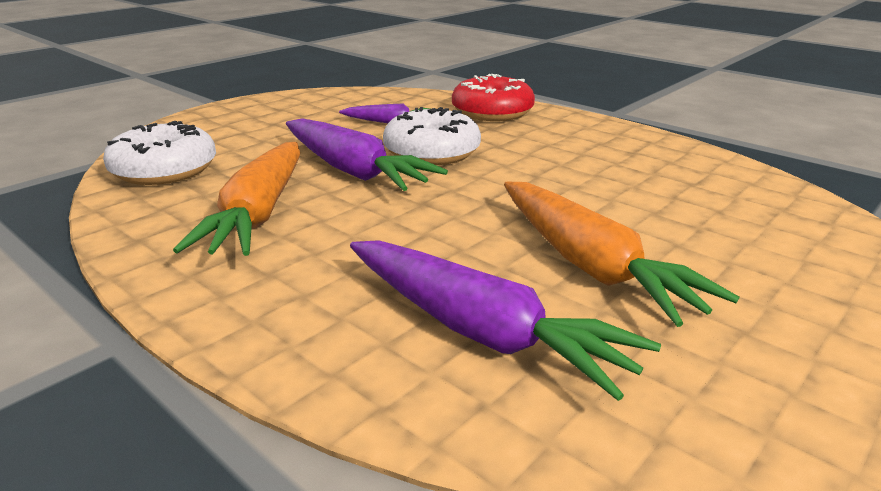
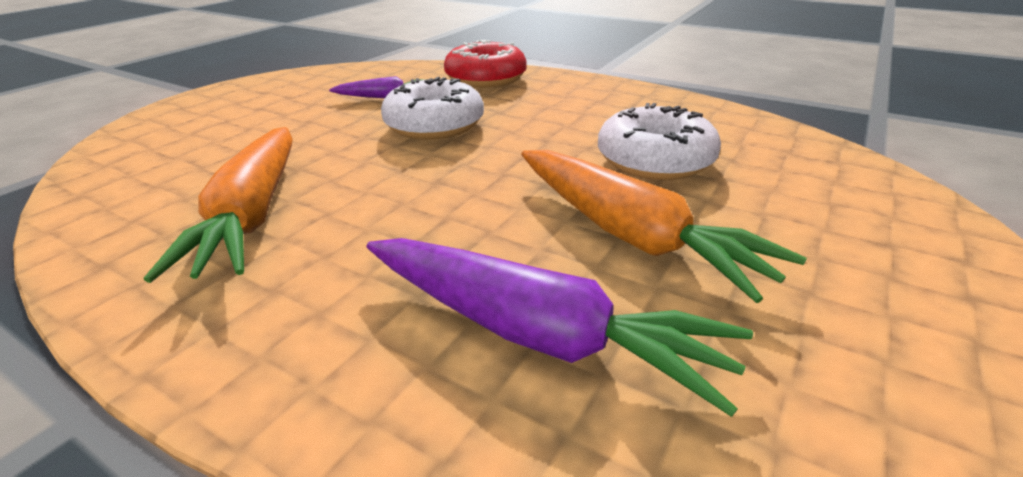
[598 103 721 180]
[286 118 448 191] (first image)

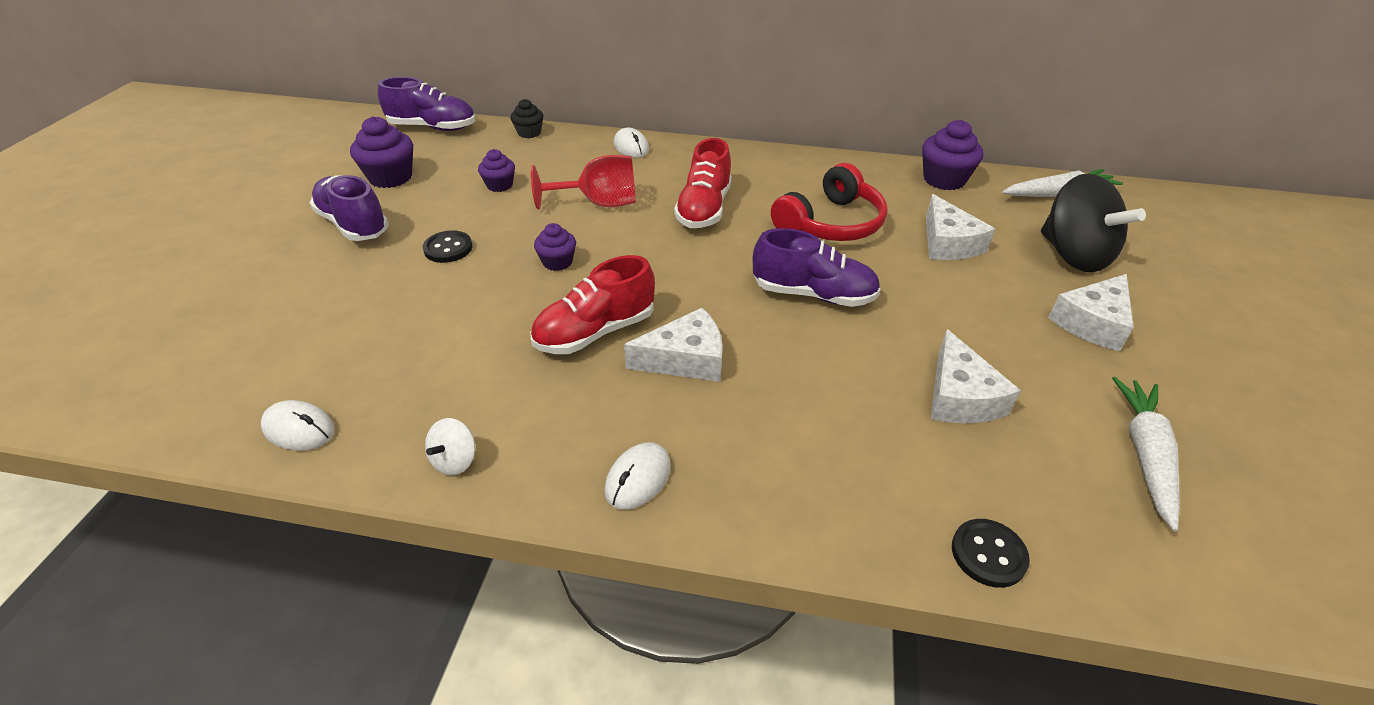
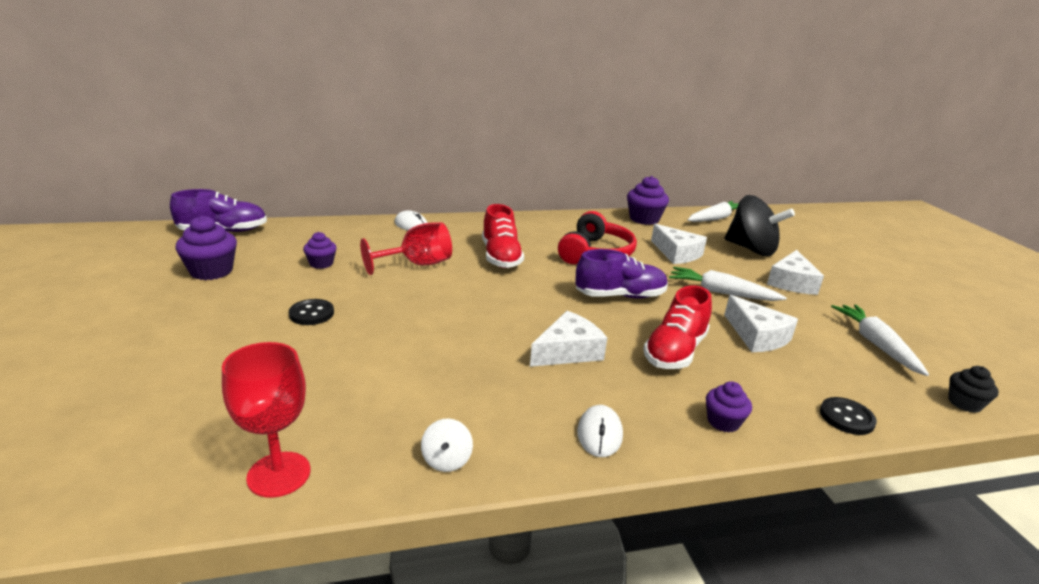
[222 342 311 498]
[643 285 712 369]
[669 267 787 301]
[706 381 752 432]
[948 366 999 413]
[310 175 389 241] (first image)

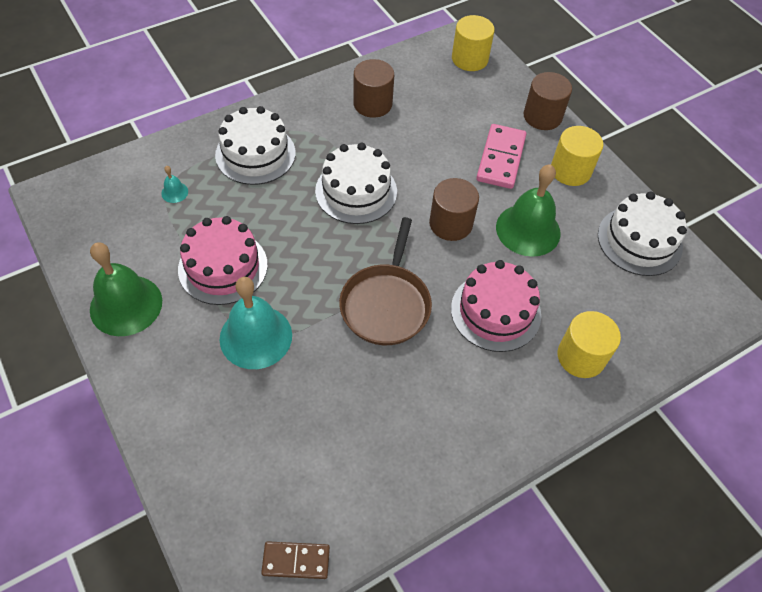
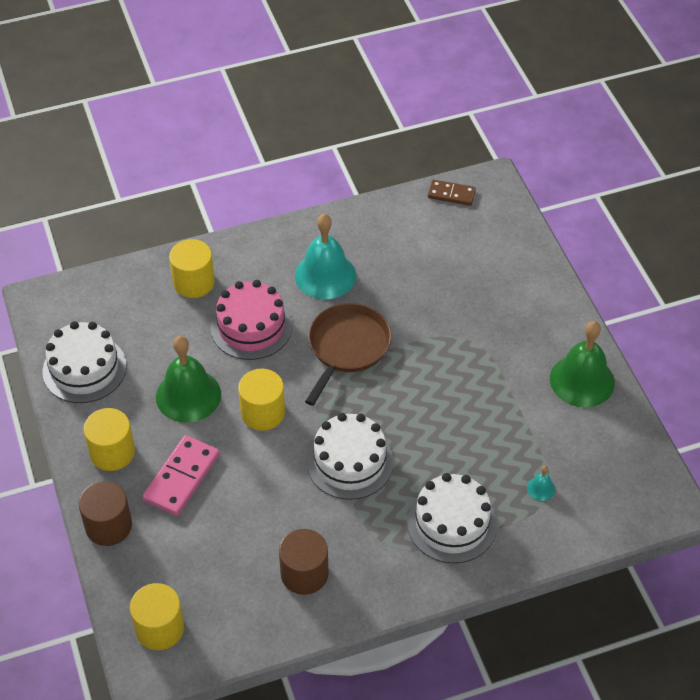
[238 369 285 431]
[295 214 356 299]
[178 216 268 305] (first image)

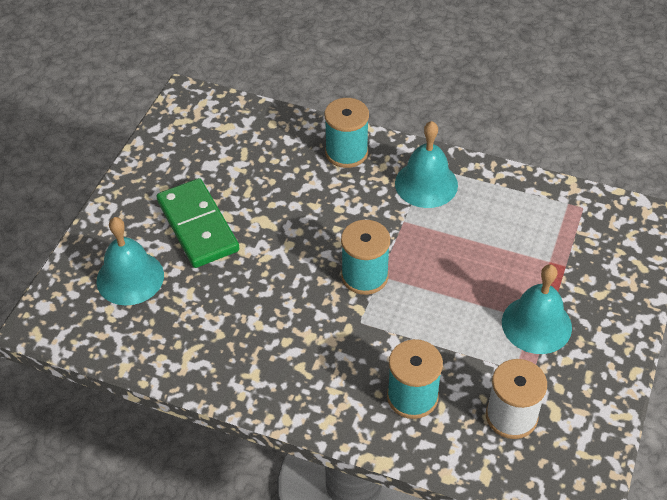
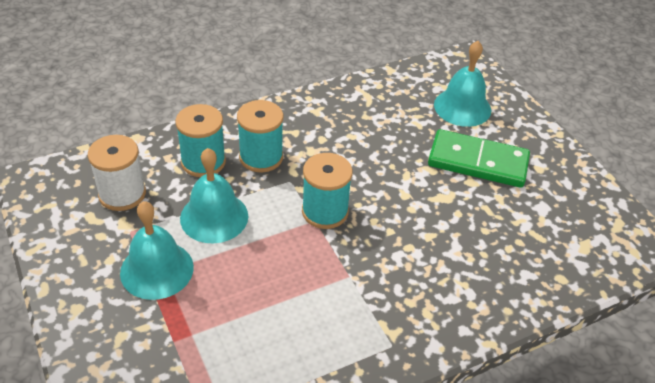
[180 148 248 243]
[237 100 283 172]

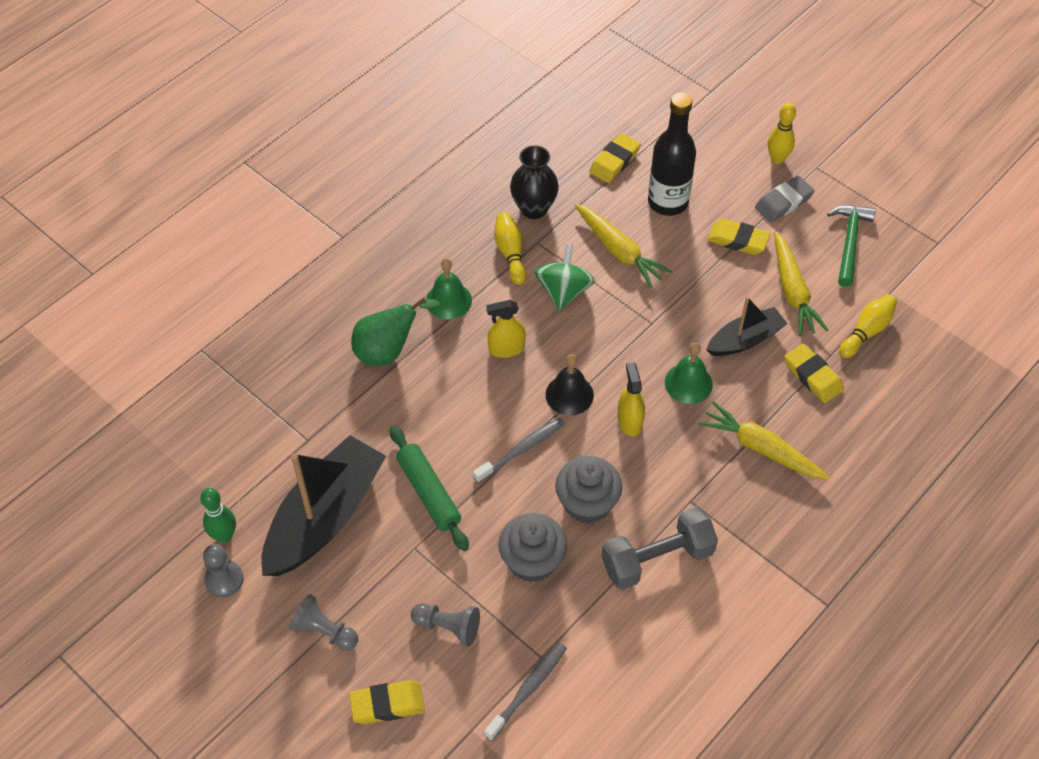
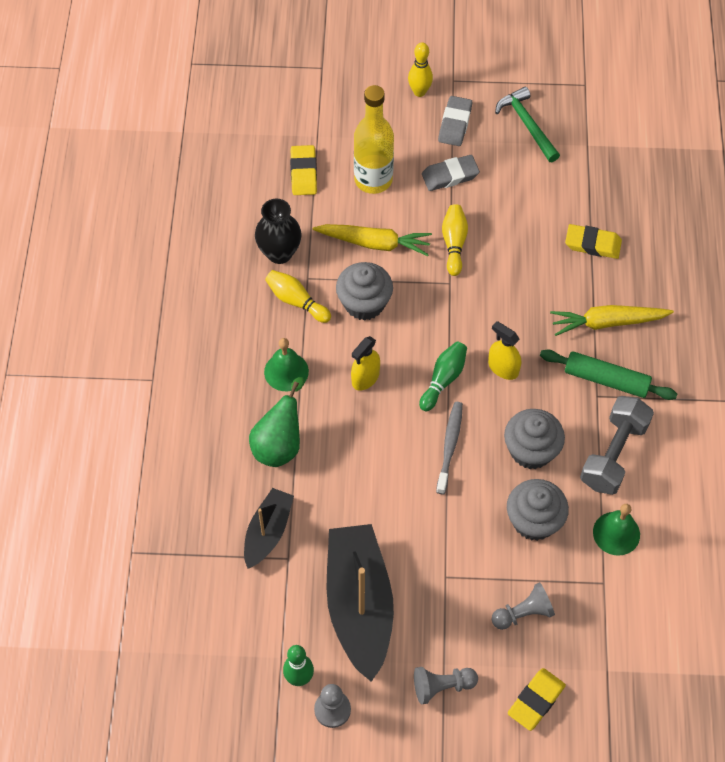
[244 488 294 569]
[336 262 393 321]
[354 85 394 194]
[419 342 467 411]
[422 155 480 191]
[442 204 468 276]
[540 349 677 400]
[593 504 640 556]
[484 643 567 741] (first image)
[774 232 828 336] (first image)

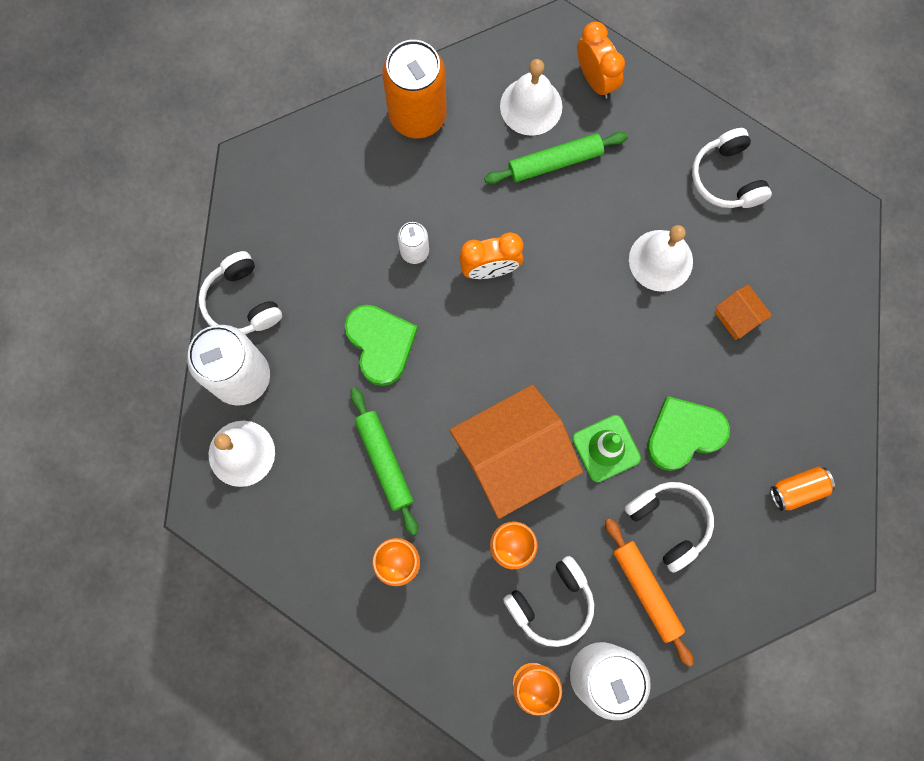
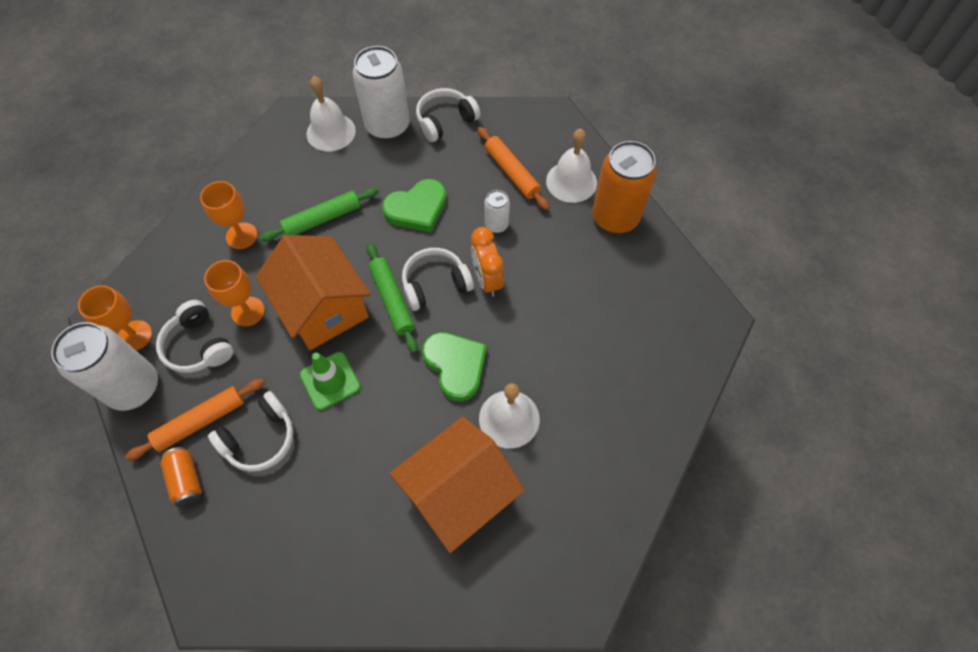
[160 447 202 507]
[366 243 418 353]
[389 416 525 553]
[402 248 474 311]
[422 332 487 401]
[478 127 550 210]
[546 129 597 203]
[577 22 625 99] (first image)

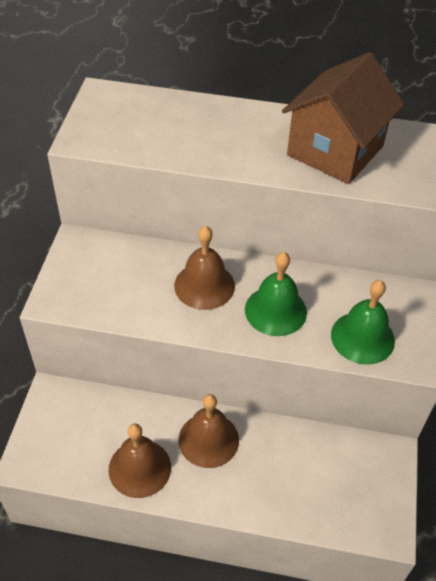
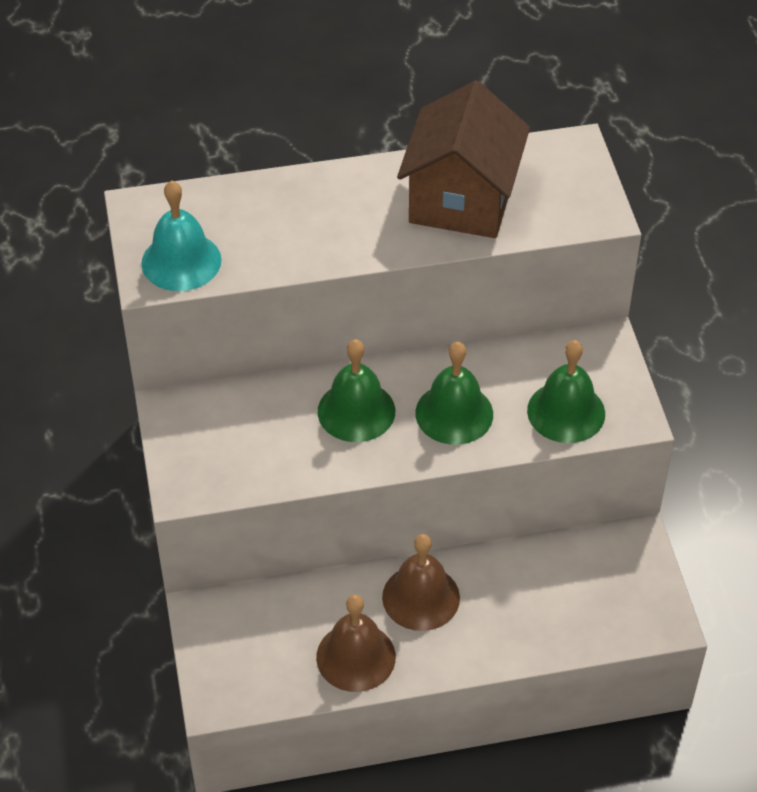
[141 180 221 291]
[318 339 395 442]

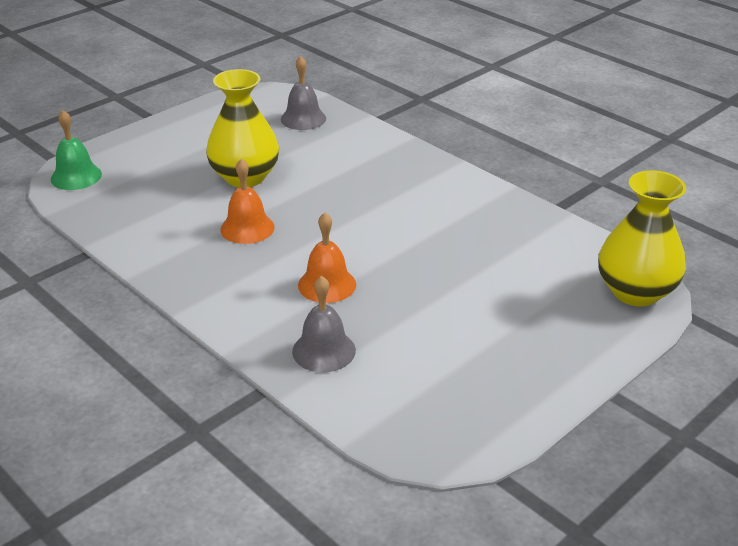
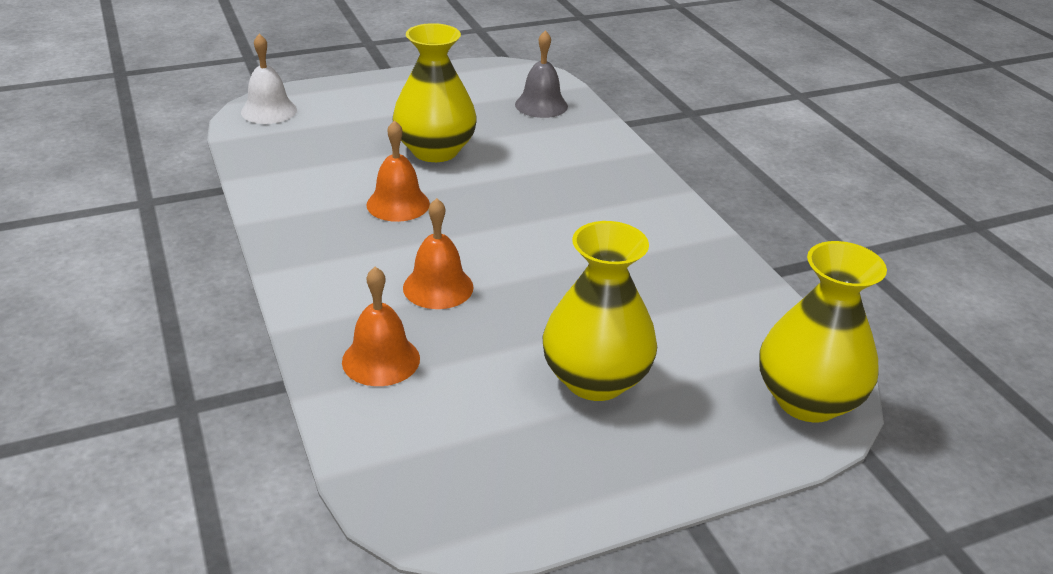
[241 34 297 124]
[342 267 420 386]
[543 221 657 401]

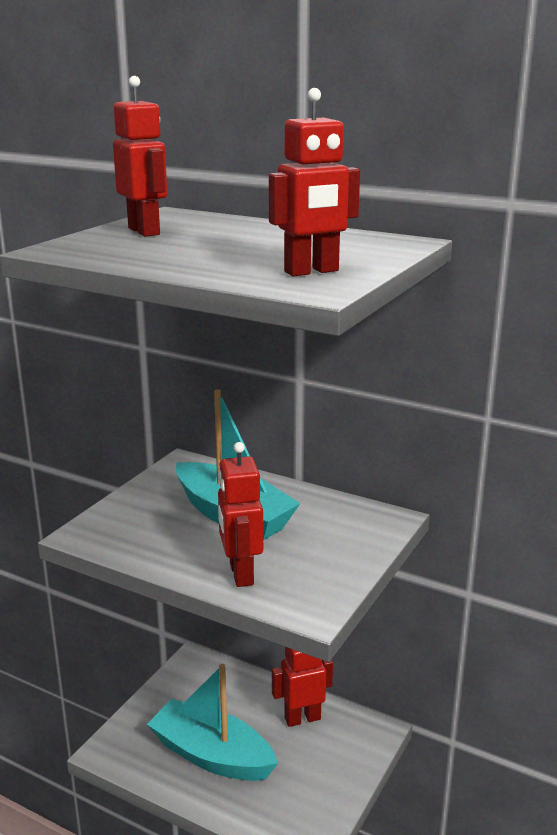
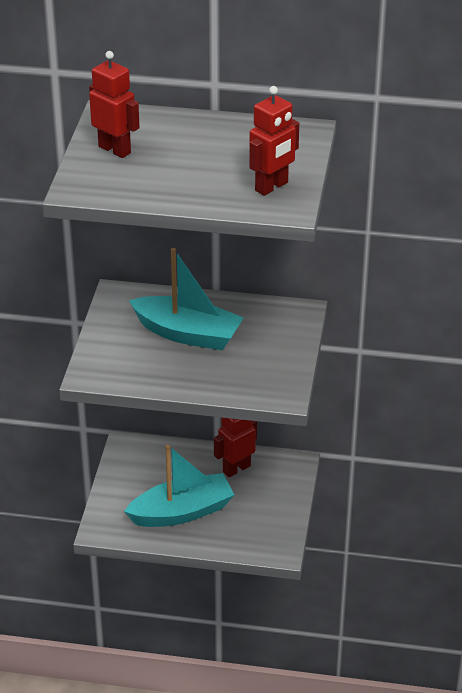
[124 445 234 527]
[218 442 263 587] (first image)

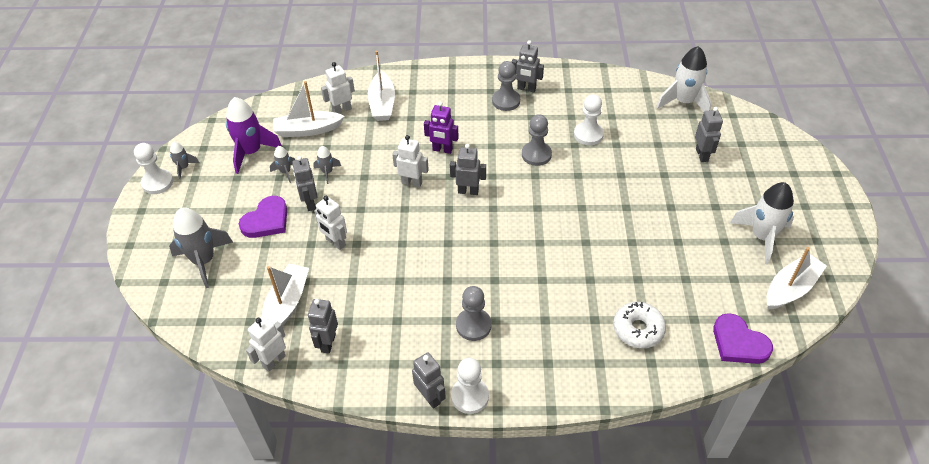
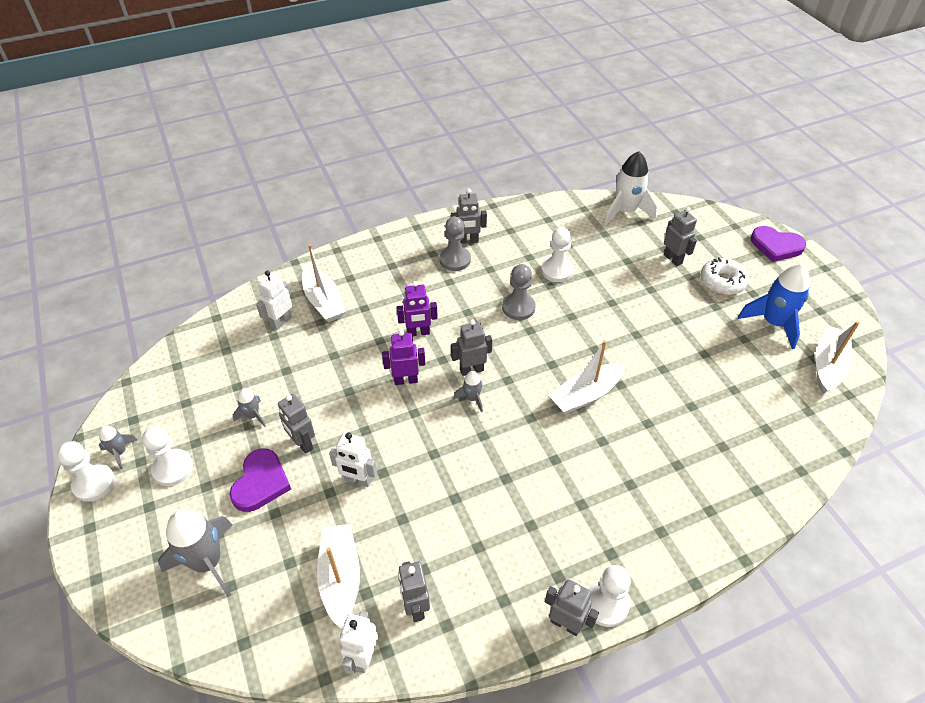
[142 426 193 486]
[382 330 425 385]
[453 371 483 412]
[548 340 626 414]
[700 257 749 295]
[738 264 810 349]
[751 226 806 262]
[226 97 282 174] (first image)
[456 286 491 341] (first image)

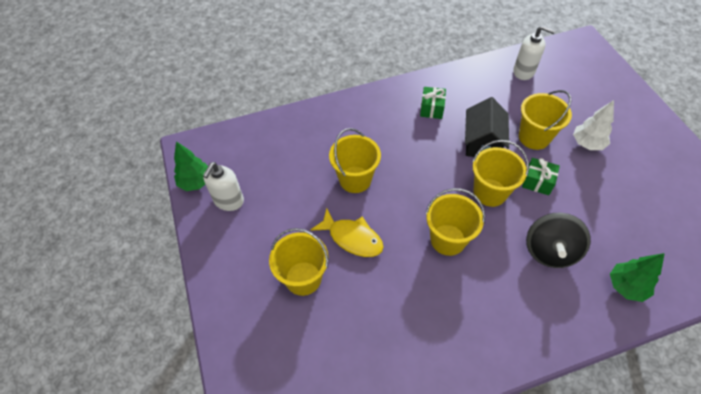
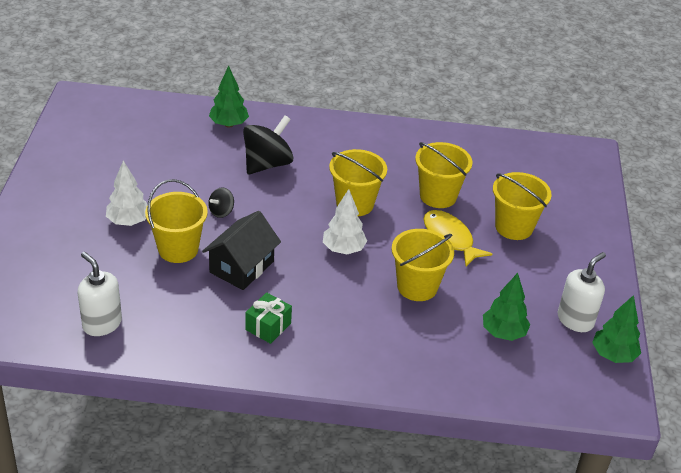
[208 187 234 218]
[323 189 367 254]
[415 142 472 208]
[483 273 530 341]

